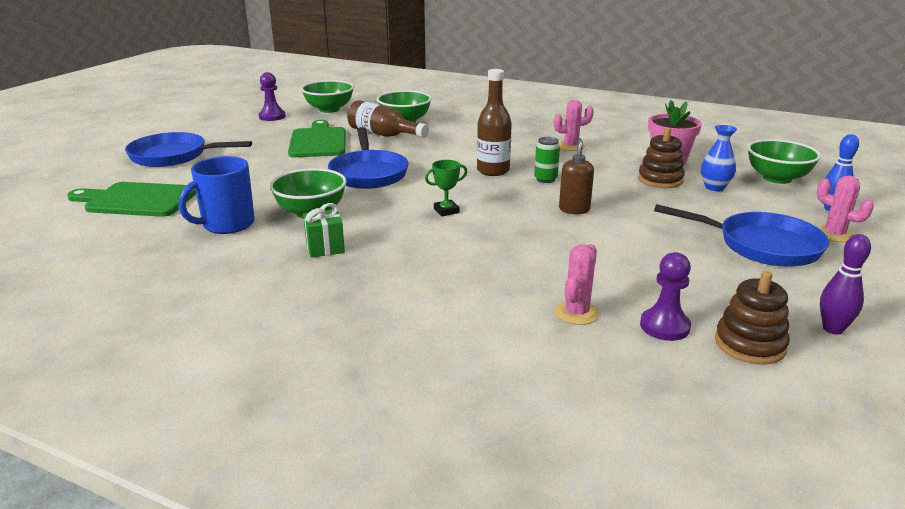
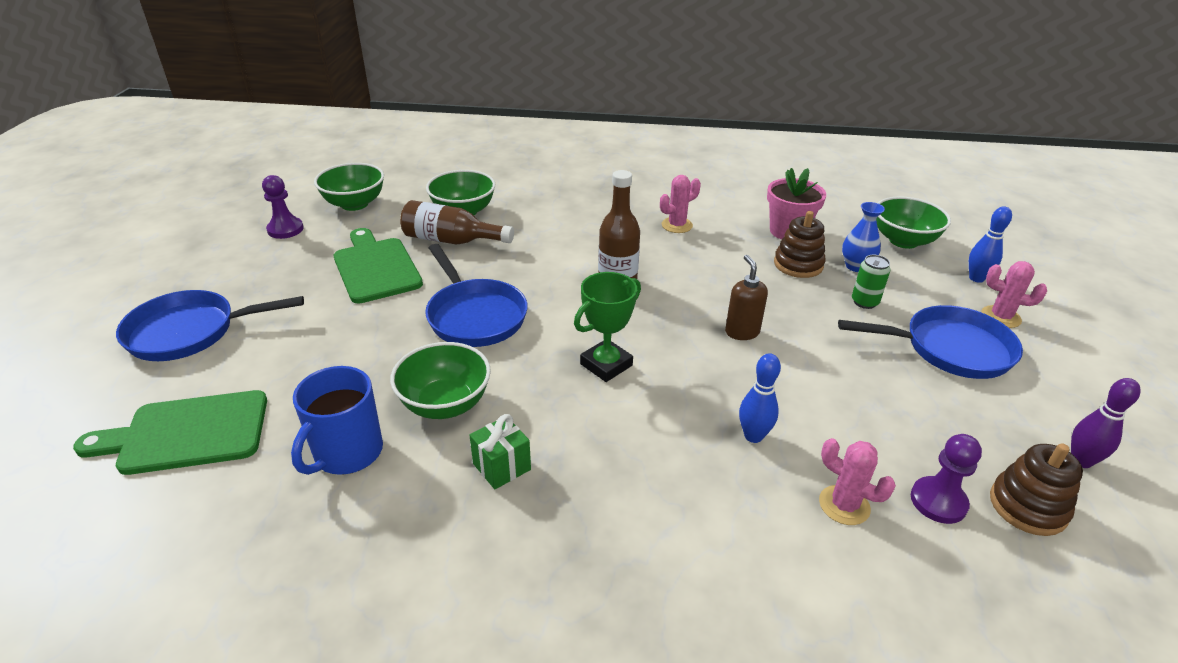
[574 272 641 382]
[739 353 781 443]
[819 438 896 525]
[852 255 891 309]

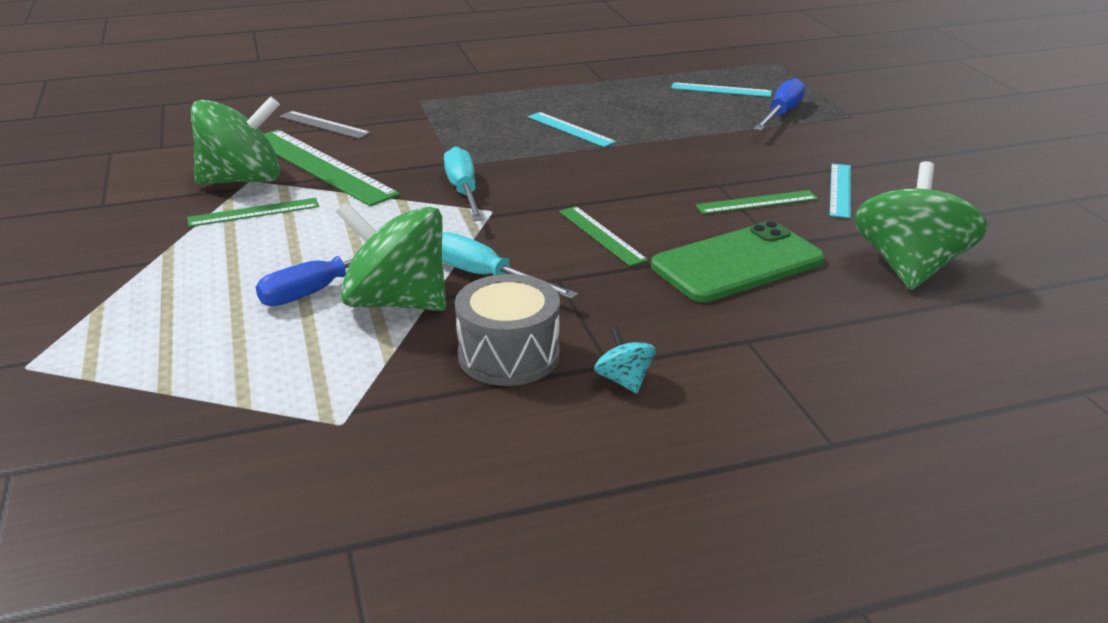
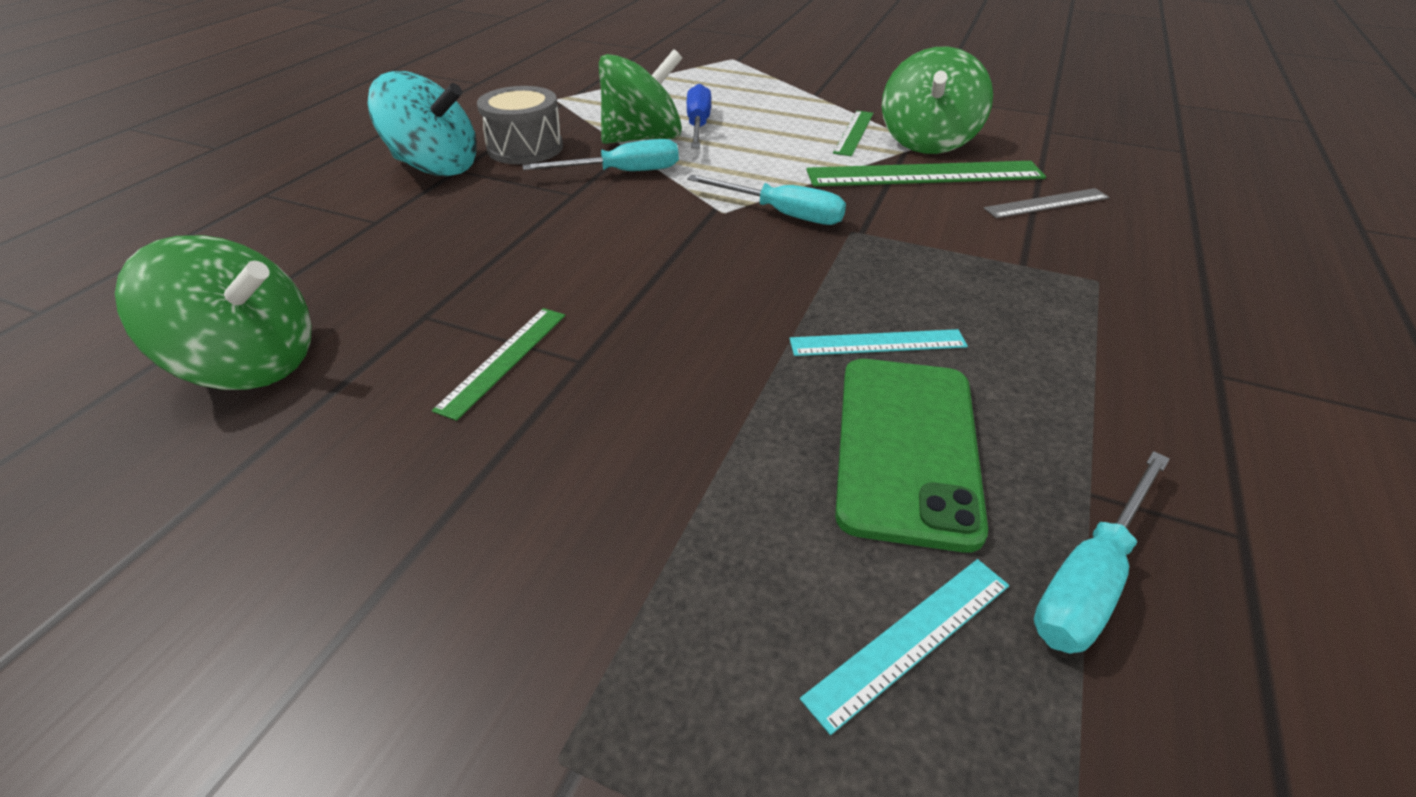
[115 235 312 390]
[368 71 477 176]
[835 359 988 553]
[1034 451 1170 654]
[559 206 648 266] (first image)
[754 78 806 131] (first image)
[830 164 851 218] (first image)

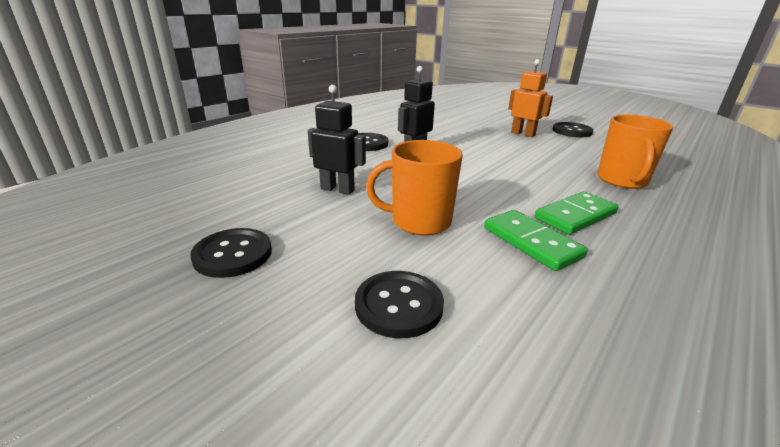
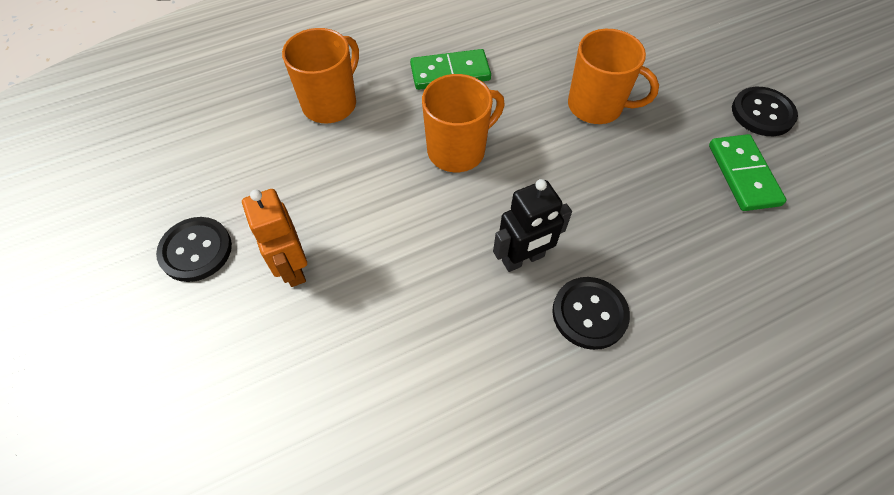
[422 74 505 172]
[709 134 787 211]
[308 85 366 195] (first image)
[355 271 444 338] (first image)

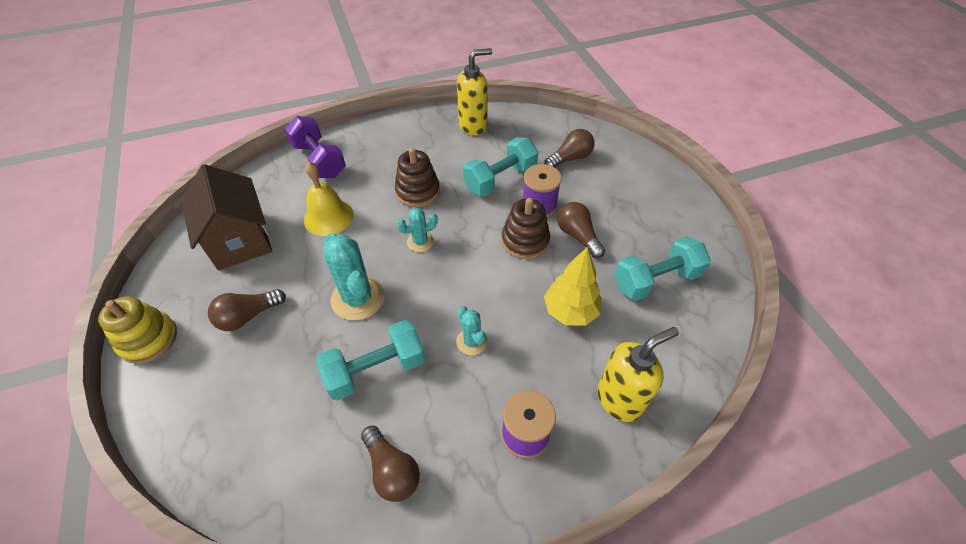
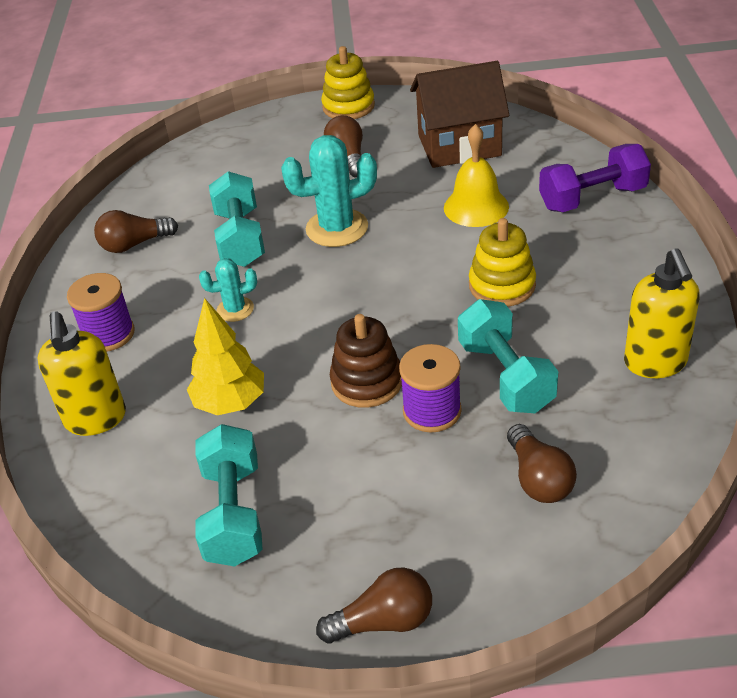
[316 567 432 644]
[469 218 536 307]
[397 208 438 252] (first image)

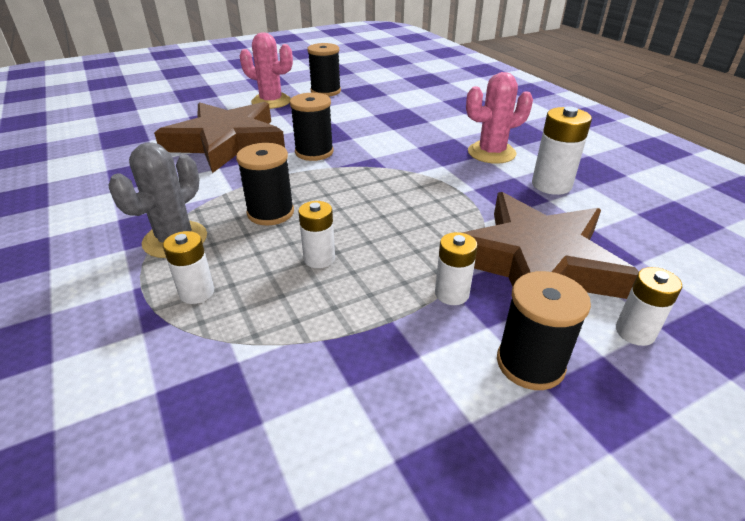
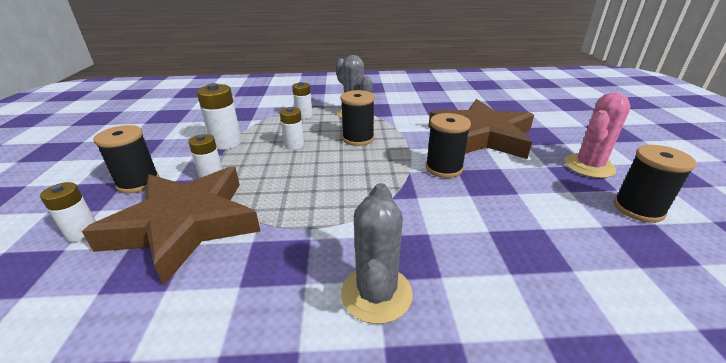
[197 83 242 149]
[341 183 413 324]

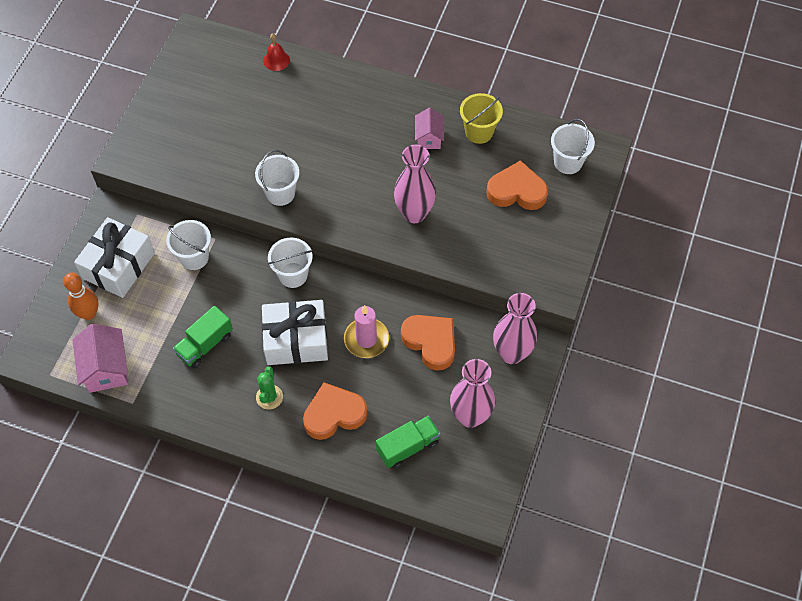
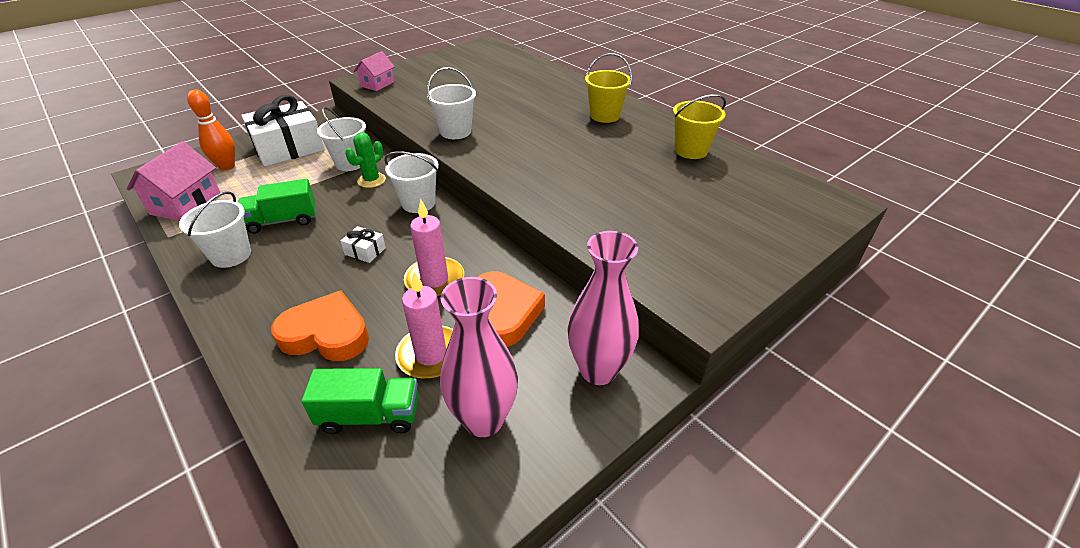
[179 191 251 268]
[341 226 386 263]
[345 132 386 188]
[354 51 395 91]
[395 272 453 379]
[585 53 632 123]
[263 33 290 71] (first image)
[394 145 436 223] (first image)
[486 160 548 210] (first image)

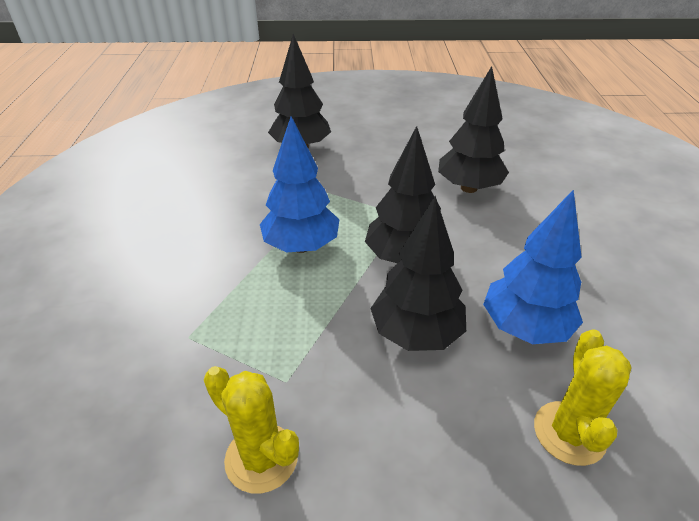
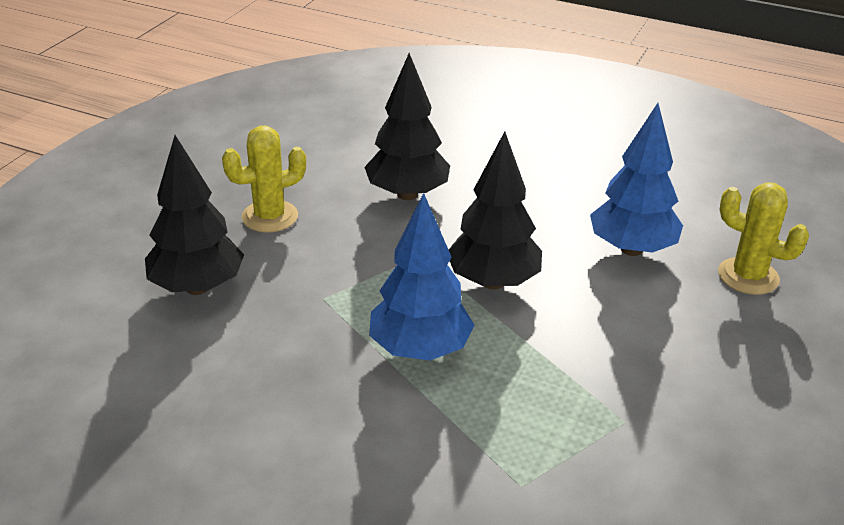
[222 126 306 232]
[371 196 466 351] (first image)

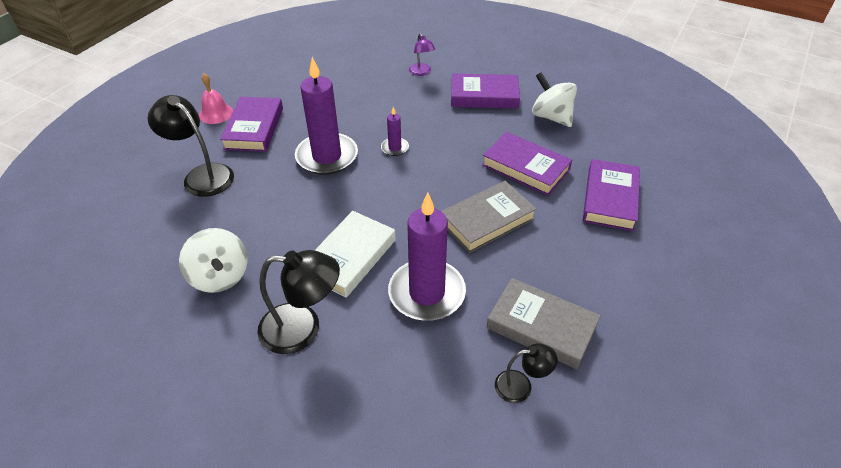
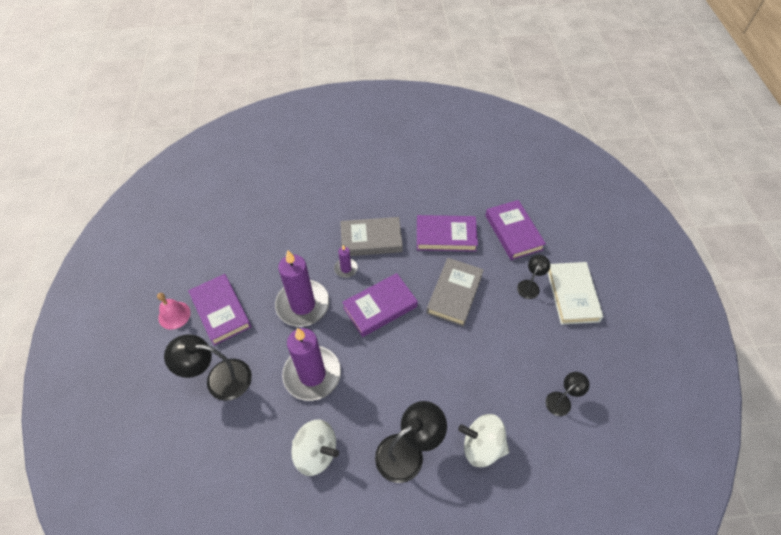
[282 328 341 401]
[340 217 403 256]
[342 273 418 337]
[458 414 509 467]
[517 255 550 299]
[547 262 603 325]
[409 33 435 76] (first image)

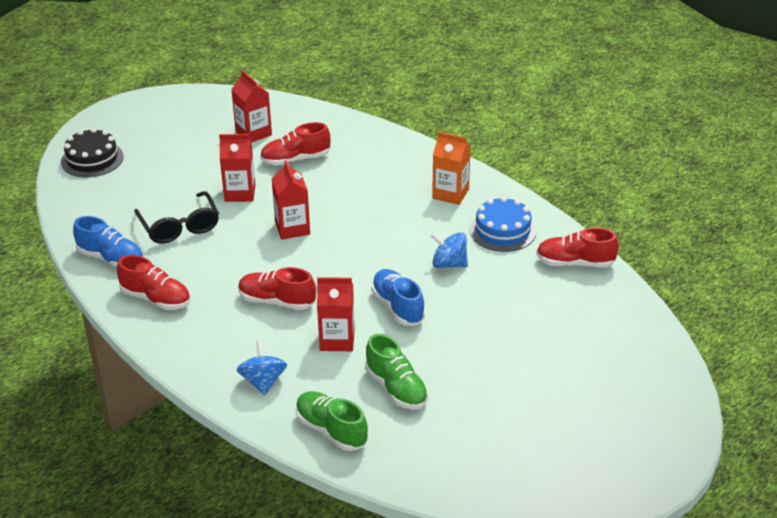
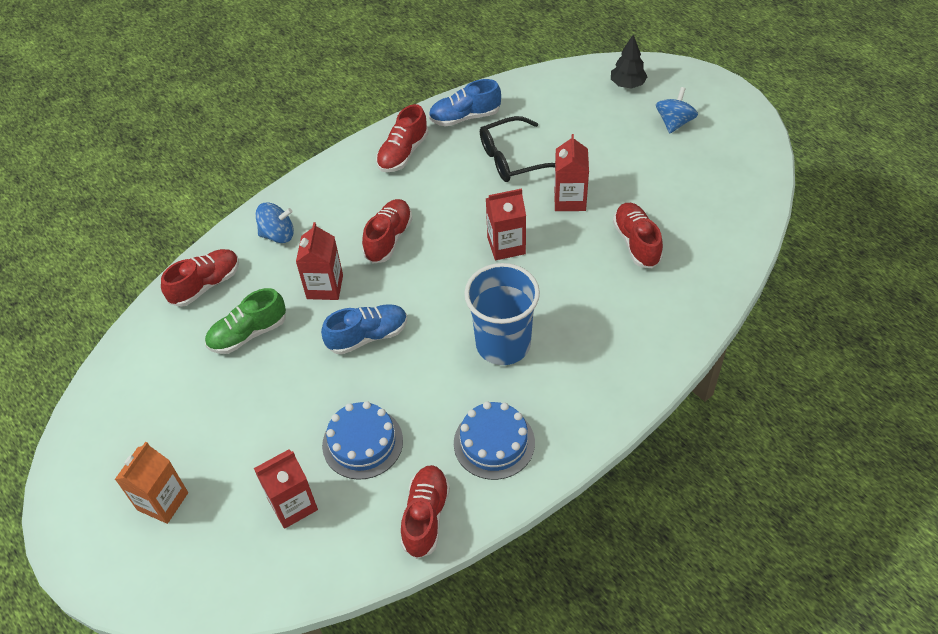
[115 442 188 524]
[161 249 239 307]
[254 449 318 529]
[322 401 403 479]
[429 79 501 127]
[464 263 540 365]
[611 35 647 89]
[656 87 698 133]

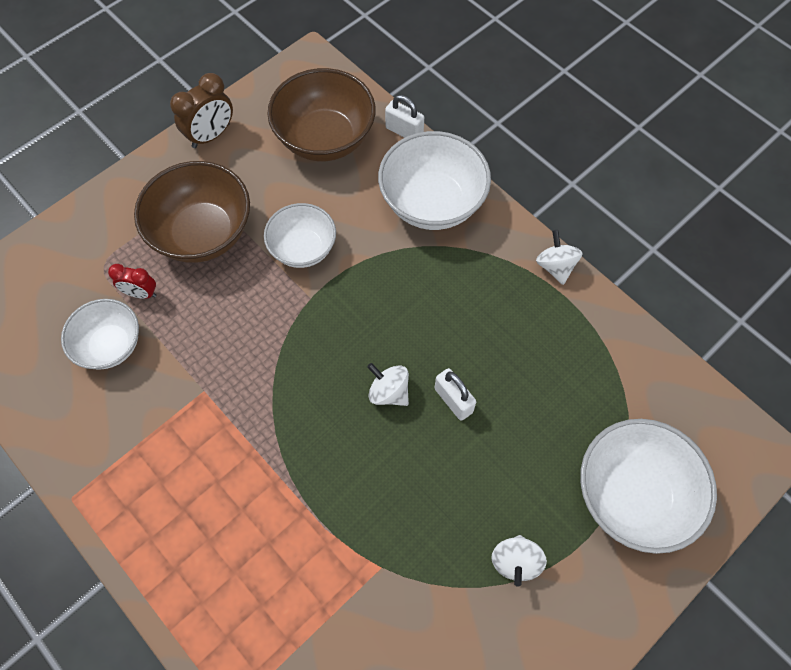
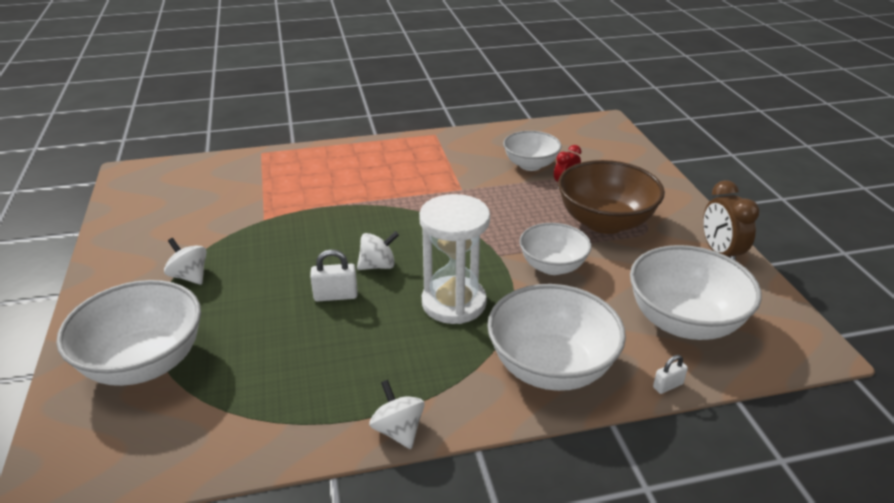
[369 380 425 449]
[419 194 490 324]
[630 245 762 340]
[653 355 688 394]

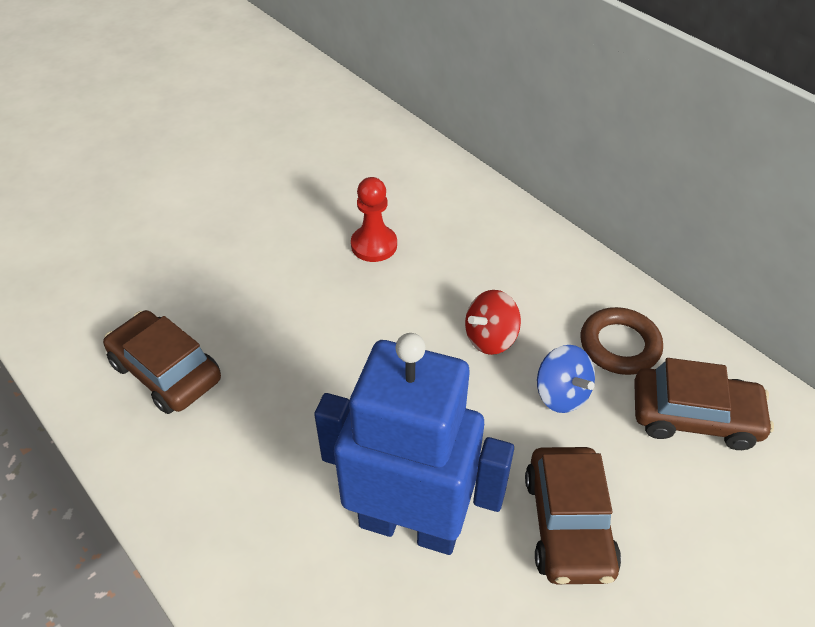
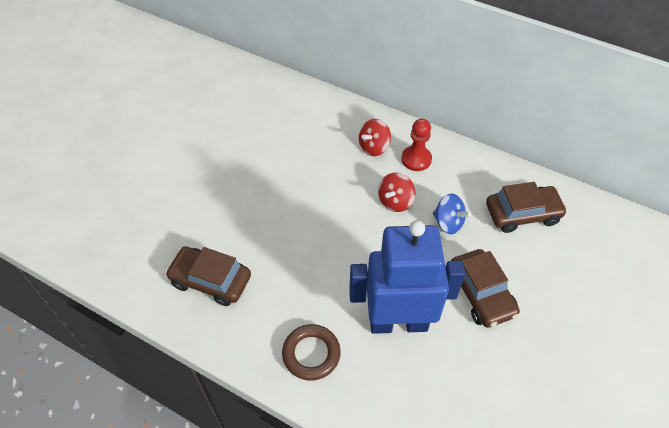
[282 324 341 380]
[359 119 391 156]
[401 119 432 171]

